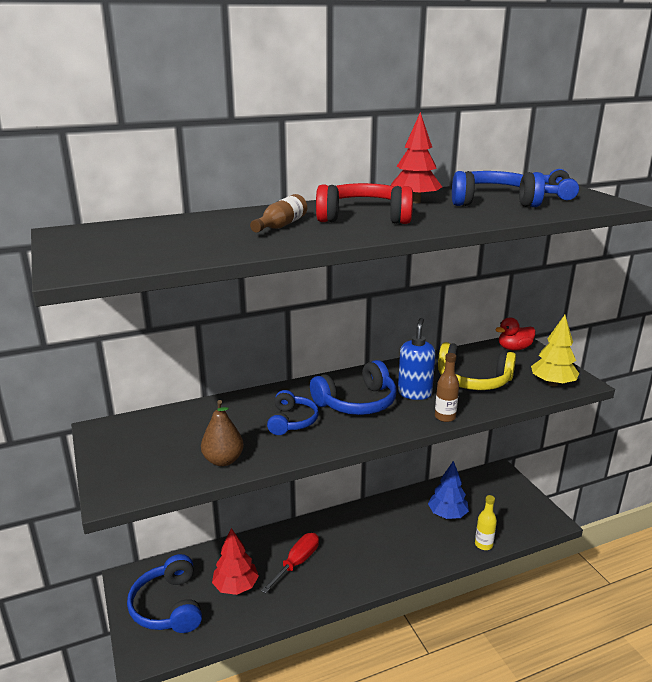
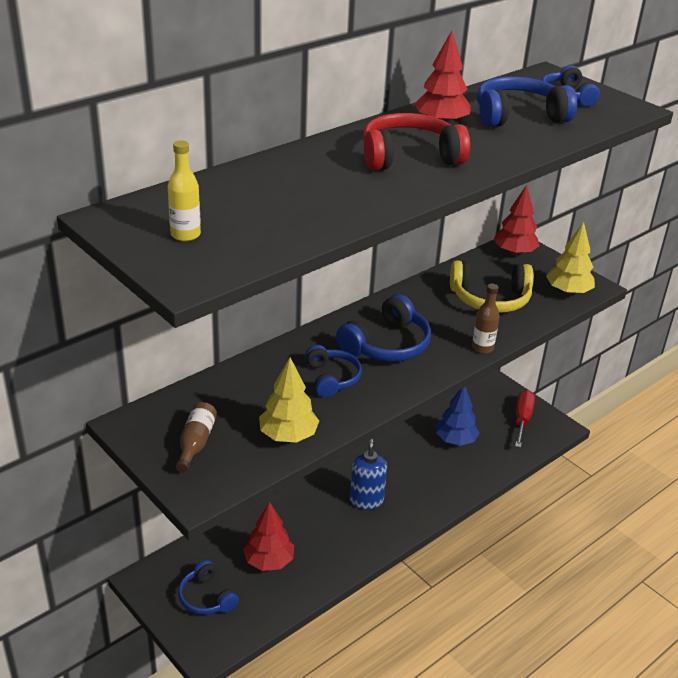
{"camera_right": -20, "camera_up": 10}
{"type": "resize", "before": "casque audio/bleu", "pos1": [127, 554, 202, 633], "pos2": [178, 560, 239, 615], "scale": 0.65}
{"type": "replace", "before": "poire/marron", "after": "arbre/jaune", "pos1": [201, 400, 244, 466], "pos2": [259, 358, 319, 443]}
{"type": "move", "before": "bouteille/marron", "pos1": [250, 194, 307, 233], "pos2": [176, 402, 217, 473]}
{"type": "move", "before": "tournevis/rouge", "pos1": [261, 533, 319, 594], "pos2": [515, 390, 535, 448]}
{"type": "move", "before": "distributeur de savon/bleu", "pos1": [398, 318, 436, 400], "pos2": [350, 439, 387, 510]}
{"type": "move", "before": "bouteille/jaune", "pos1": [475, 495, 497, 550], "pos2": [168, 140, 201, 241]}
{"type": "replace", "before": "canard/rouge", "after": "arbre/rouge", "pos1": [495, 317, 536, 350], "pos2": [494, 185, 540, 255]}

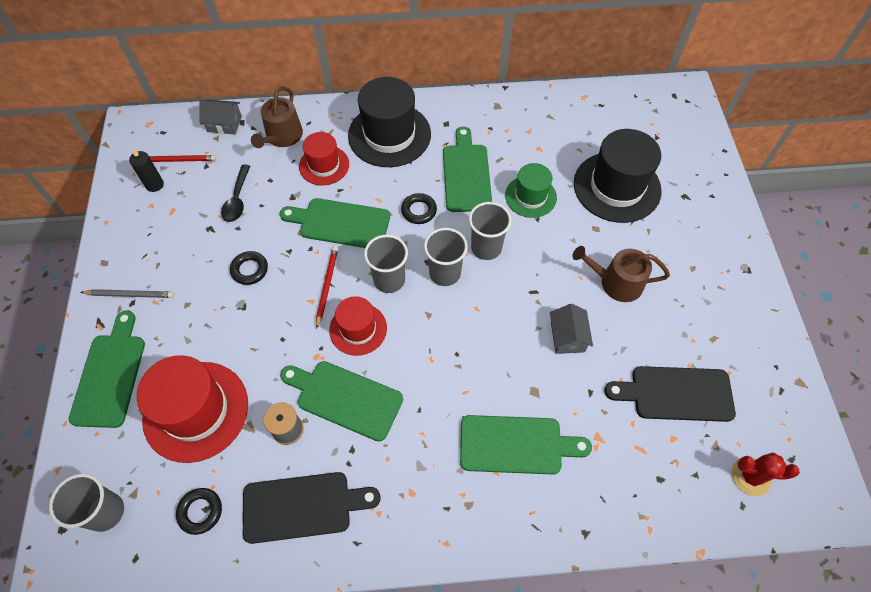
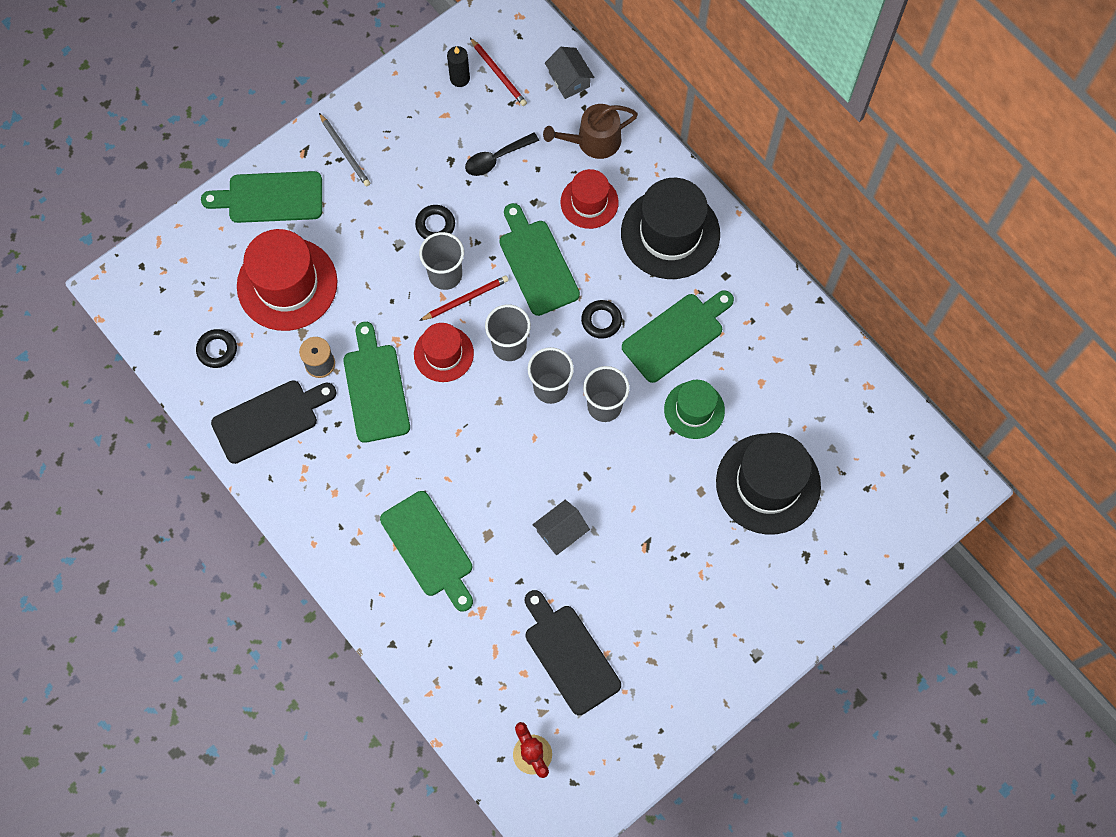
{"camera_right": 55, "camera_up": 10}
{"type": "move", "before": "gobelet/gris", "pos1": [49, 474, 124, 532], "pos2": [419, 232, 464, 290]}
{"type": "rotate", "before": "planche à découper/vert", "pos1": [69, 310, 145, 428], "pos2": [201, 171, 322, 223], "turn": -150}
{"type": "rotate", "before": "planche à découper/noir", "pos1": [243, 472, 381, 544], "pos2": [211, 380, 337, 464], "turn": -75}
{"type": "delete", "before": "arrosoir/marron", "pos1": [572, 246, 670, 302]}

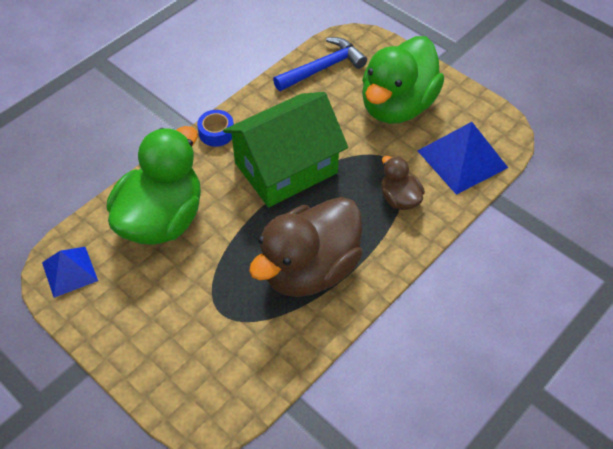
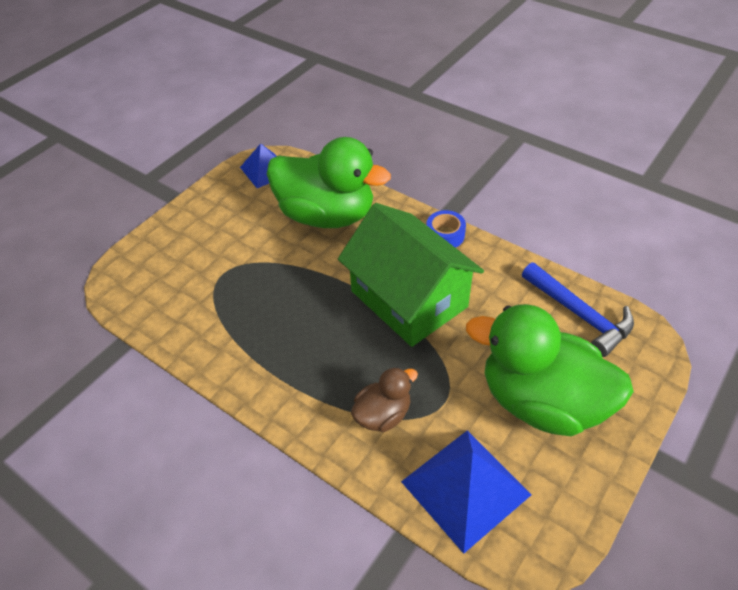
{"camera_right": 85, "camera_up": -5}
{"type": "delete", "before": "canard/marron", "pos1": [249, 197, 363, 297]}

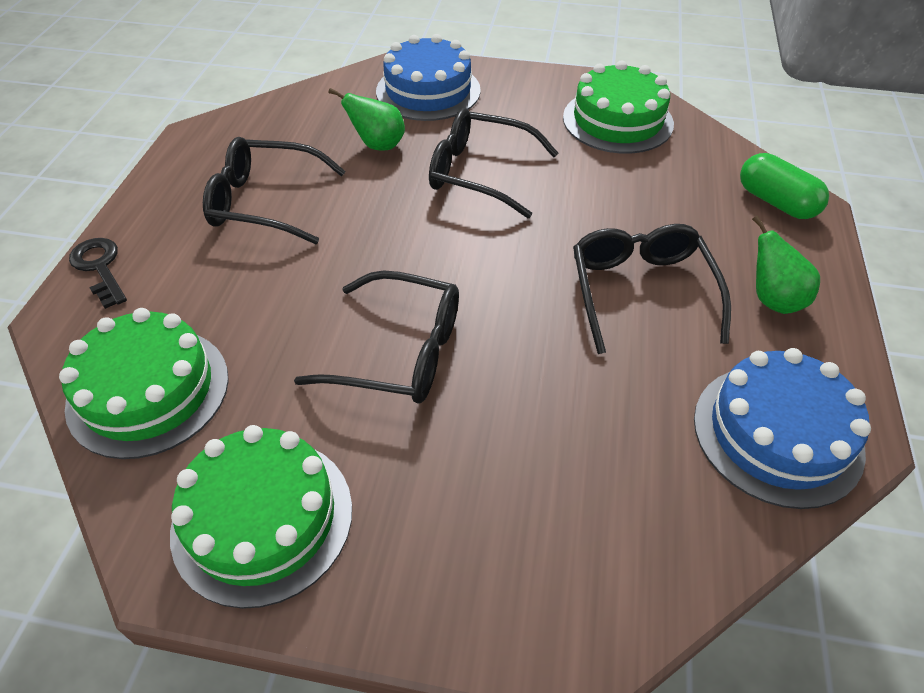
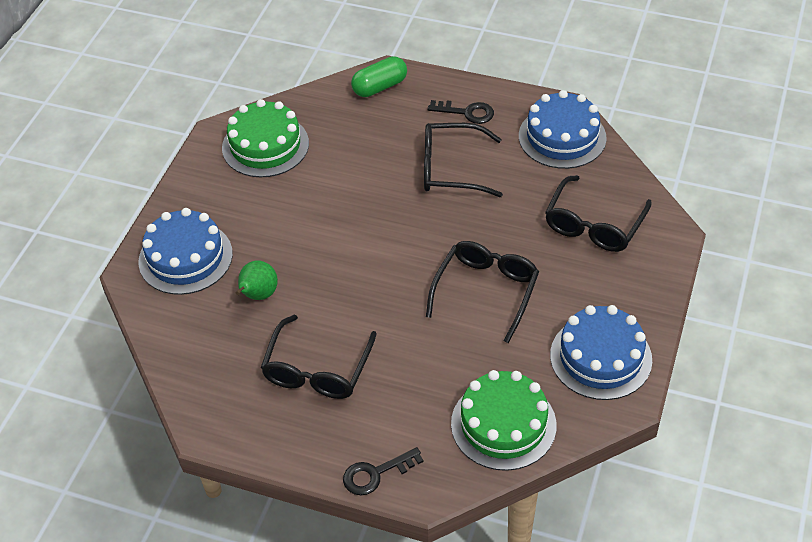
{"camera_right": -80, "camera_up": 0}
{"type": "recolor", "before": "gâteau/vert", "after": "gâteau/bleu", "pos1": [170, 425, 352, 609], "pos2": [550, 305, 652, 400]}
{"type": "move", "before": "lunettes/noir", "pos1": [429, 108, 558, 218], "pos2": [545, 175, 652, 252]}
{"type": "replace", "before": "poire/vert", "after": "clé/noir", "pos1": [752, 215, 820, 314], "pos2": [427, 100, 494, 124]}

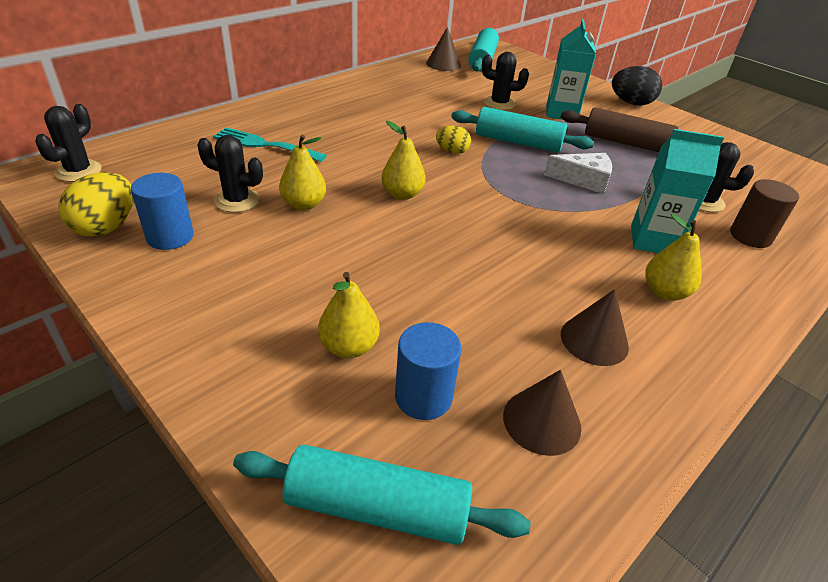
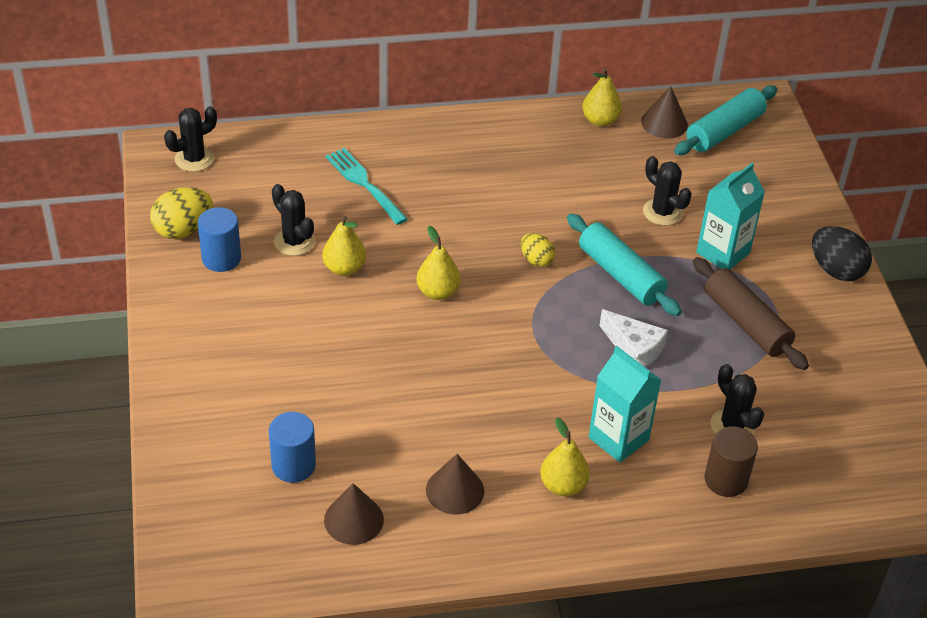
{"camera_right": 35, "camera_up": 5}
{"type": "delete", "before": "rouleau à pâtisserie/turquoise", "pos1": [233, 444, 530, 545]}
{"type": "move", "before": "poire/jaune", "pos1": [318, 272, 380, 358], "pos2": [582, 69, 622, 127]}

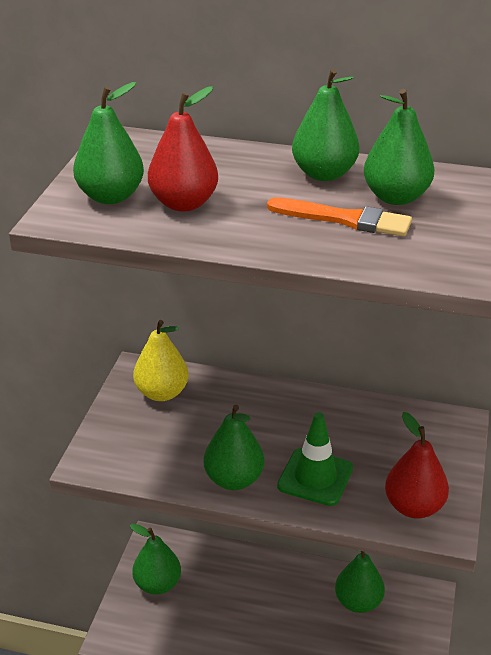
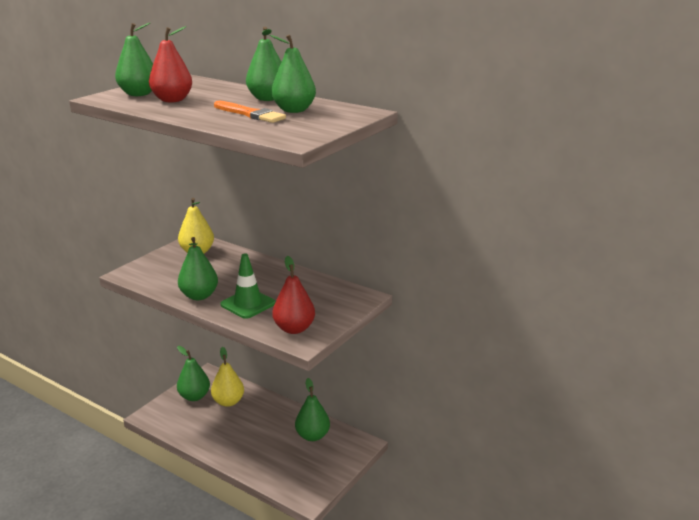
{"camera_right": 20, "camera_up": -10}
{"type": "insert", "after": "poire/jaune", "pos2": [211, 347, 244, 407]}

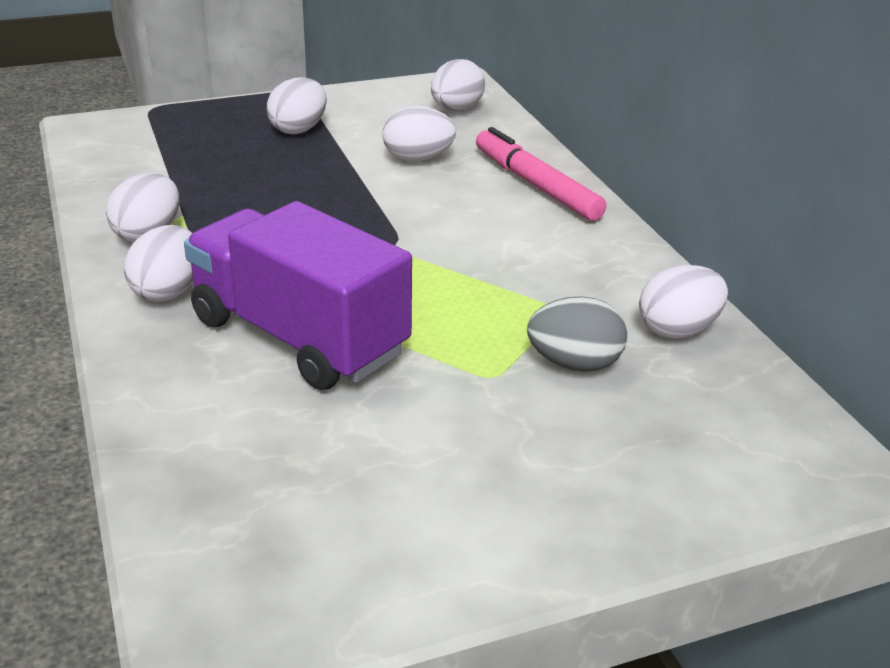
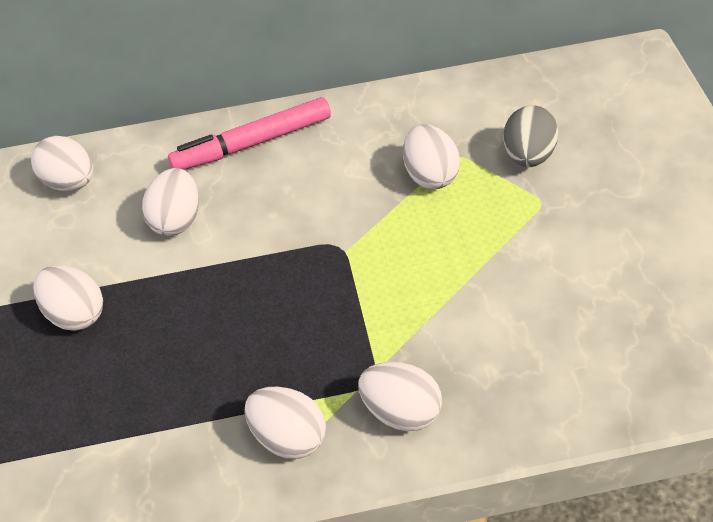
{"camera_right": -75, "camera_up": 15}
{"type": "delete", "before": "camion/violet", "pos1": [184, 201, 412, 390]}
{"type": "move", "before": "œuf/blanc", "pos1": [639, 265, 728, 339], "pos2": [403, 124, 460, 189]}

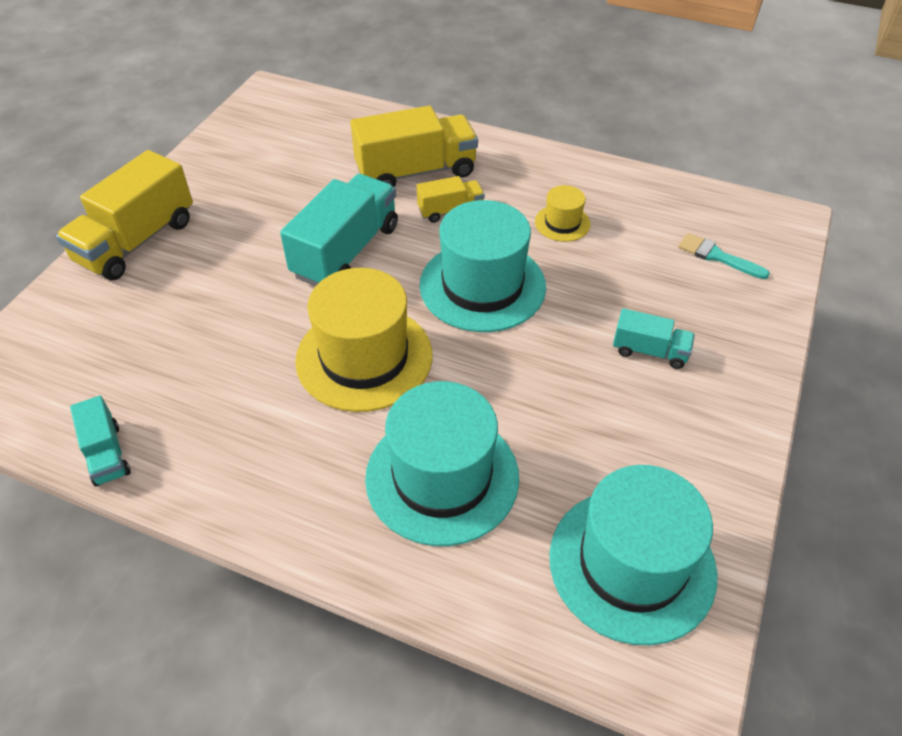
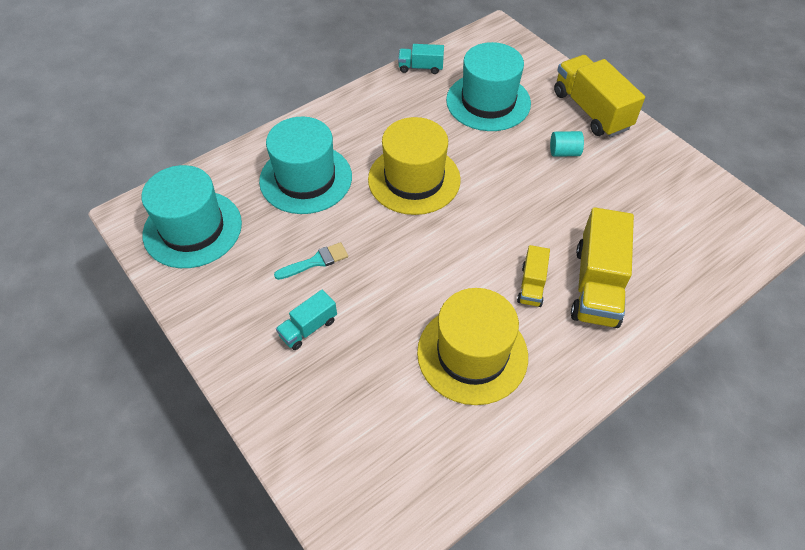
{"camera_right": 120, "camera_up": 5}
{"type": "delete", "before": "camion/turquoise", "pos1": [280, 174, 398, 286]}
{"type": "move", "before": "chapeau/turquoise", "pos1": [419, 200, 546, 332], "pos2": [446, 42, 531, 131]}
{"type": "resize", "before": "chapeau/jaune", "pos1": [535, 185, 591, 242], "pos2": [417, 288, 528, 405], "scale": 2.12}
{"type": "move", "before": "pinceau/turquoise", "pos1": [678, 233, 770, 279], "pos2": [274, 242, 348, 280]}
{"type": "insert", "after": "cylindre/turquoise", "pos2": [550, 131, 584, 157]}

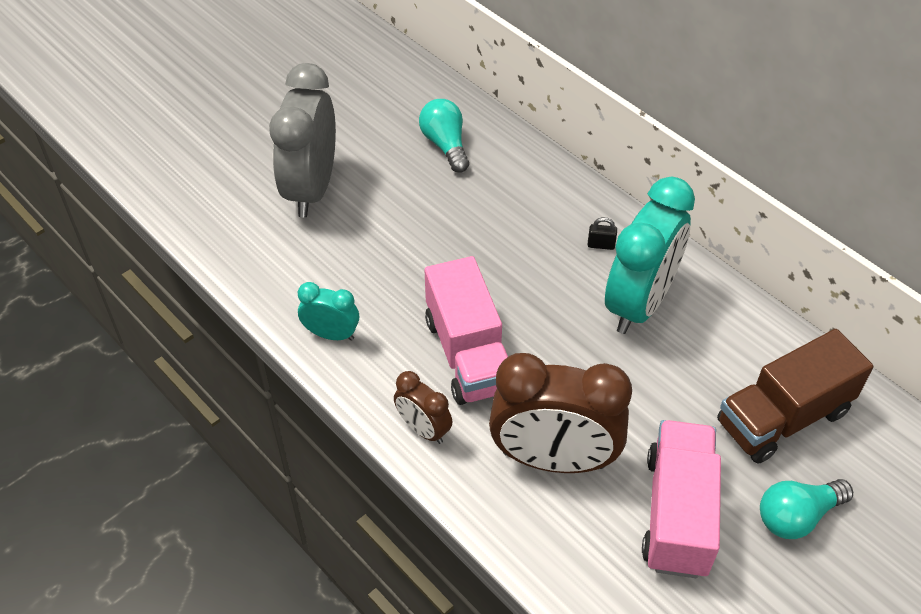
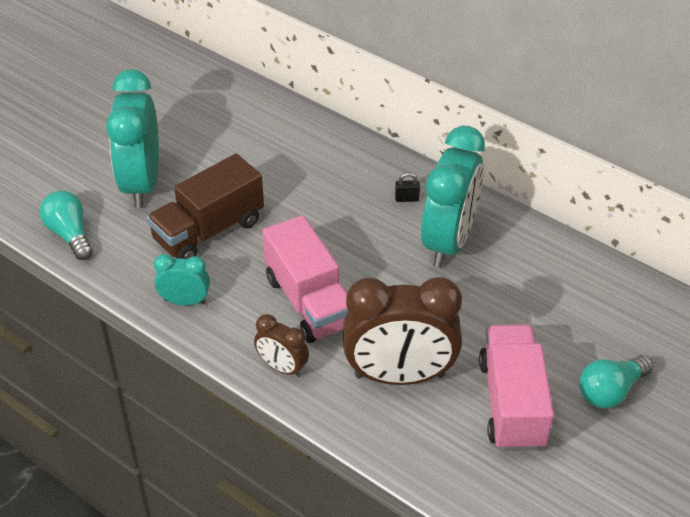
{"camera_right": -10, "camera_up": -5}
{"type": "recolor", "before": "réveil/gris", "after": "réveil/turquoise", "pos1": [269, 63, 336, 218], "pos2": [106, 69, 159, 208]}
{"type": "move", "before": "ampoule/turquoise", "pos1": [419, 99, 469, 173], "pos2": [40, 191, 93, 260]}
{"type": "move", "before": "camion/marron", "pos1": [717, 329, 873, 464], "pos2": [147, 154, 264, 259]}

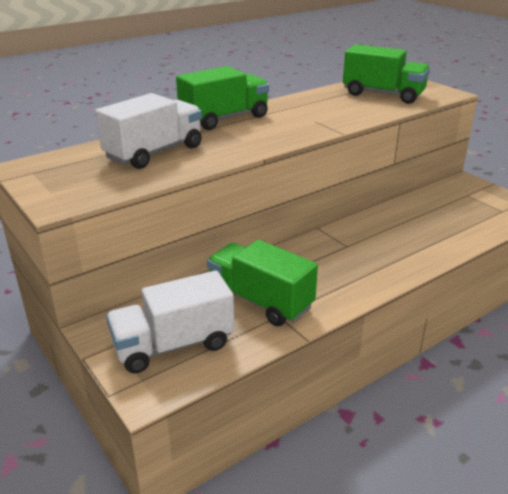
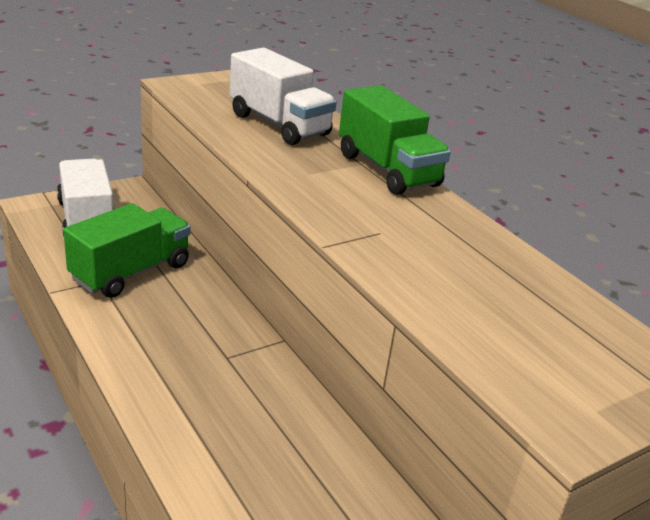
{"camera_right": 90, "camera_up": 0}
{"type": "delete", "before": "camion/vert", "pos1": [343, 44, 430, 104]}

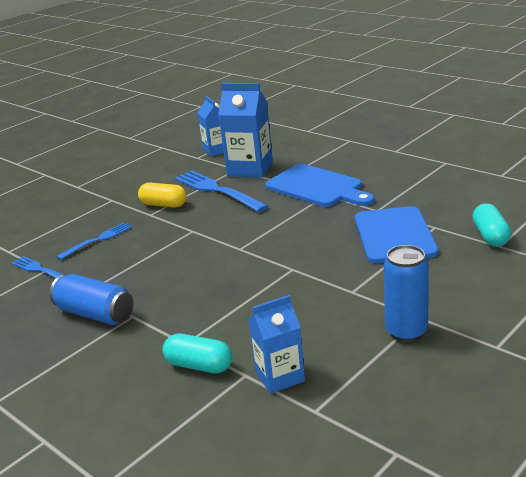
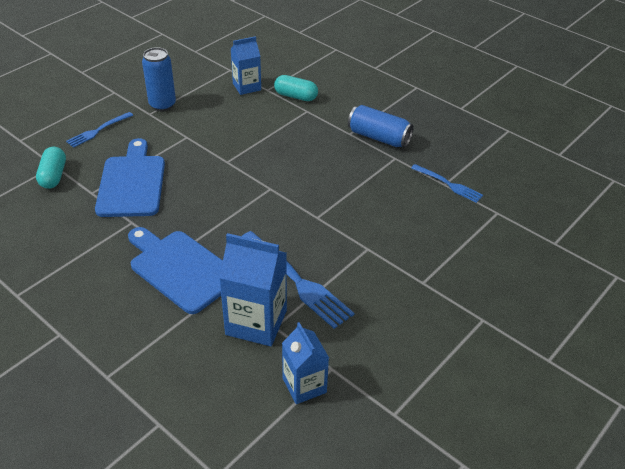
{"camera_right": 175, "camera_up": 15}
{"type": "move", "before": "fourchette/bleu", "pos1": [56, 223, 132, 260], "pos2": [66, 112, 133, 148]}
{"type": "delete", "before": "gélule/jaune", "pos1": [138, 183, 187, 208]}

